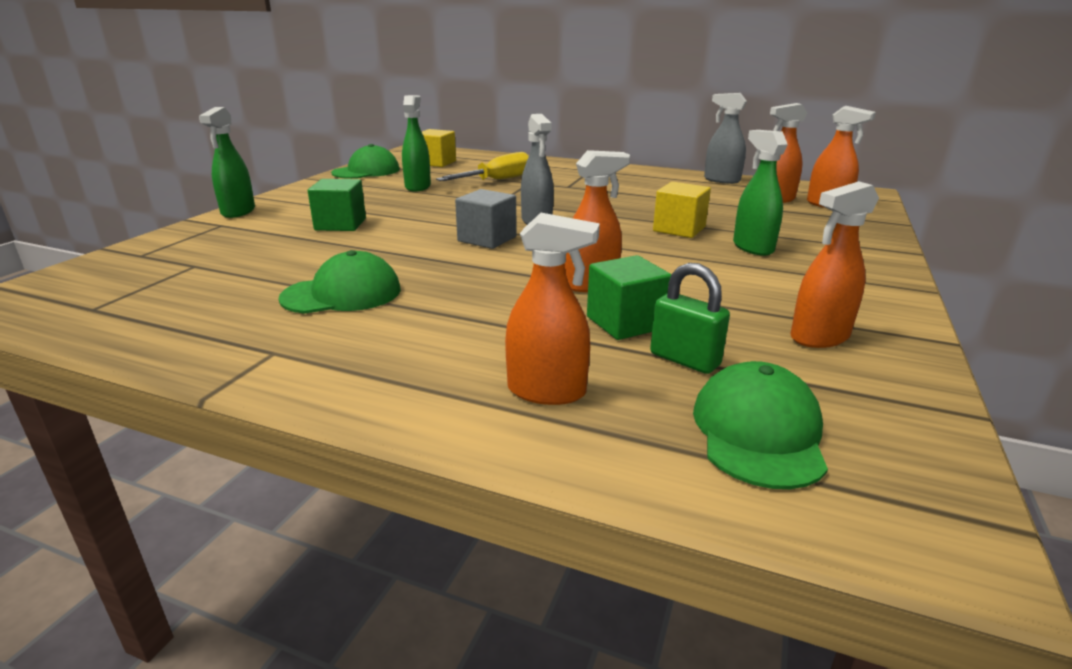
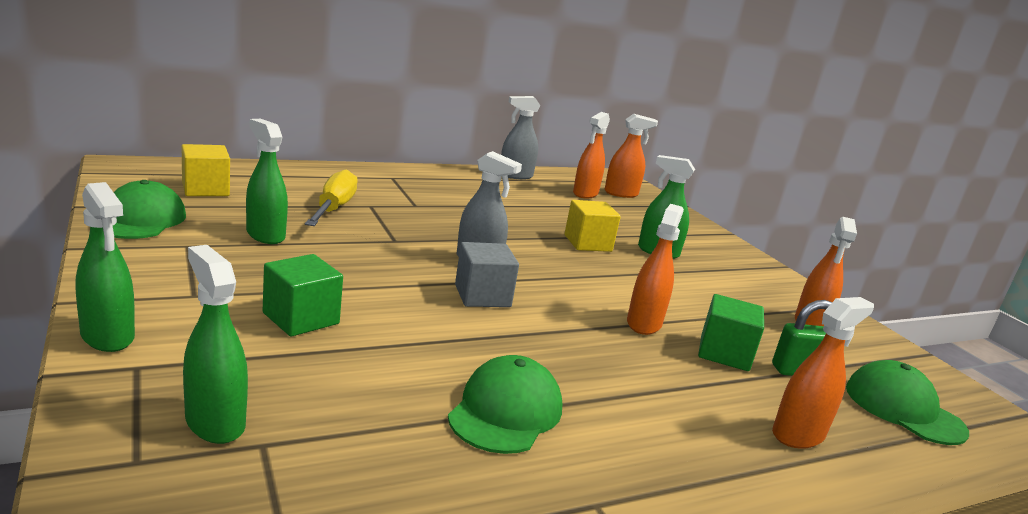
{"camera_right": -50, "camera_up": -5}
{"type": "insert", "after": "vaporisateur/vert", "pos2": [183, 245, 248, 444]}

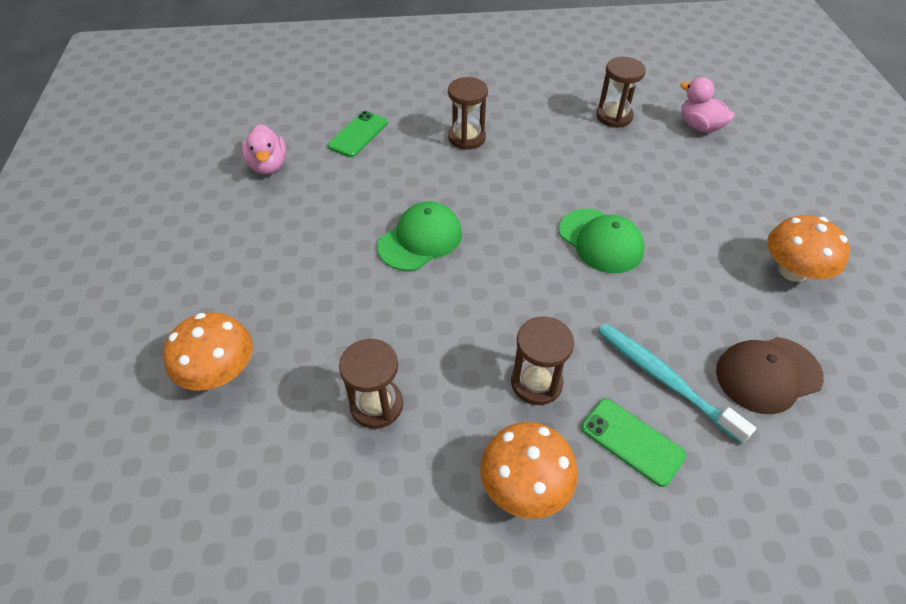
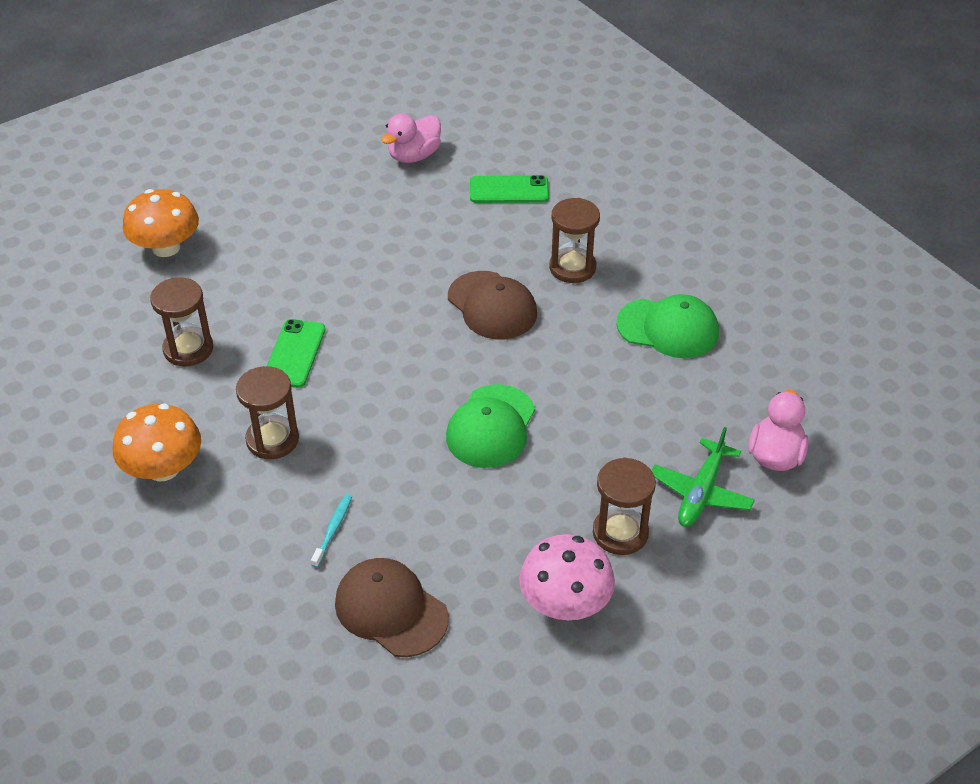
{"camera_right": 60, "camera_up": -5}
{"type": "move", "before": "casquette/vert", "pos1": [377, 201, 462, 271], "pos2": [616, 294, 719, 358]}
{"type": "move", "before": "téléphone/vert", "pos1": [581, 399, 686, 487], "pos2": [267, 319, 326, 388]}
{"type": "move", "before": "sablier/marron", "pos1": [596, 57, 646, 128], "pos2": [593, 458, 656, 555]}
{"type": "resize", "before": "brosse à dents/turquoise", "pos1": [598, 324, 756, 444], "pos2": [311, 494, 352, 568], "scale": 0.49}
{"type": "recolor", "before": "champignon/orange", "after": "champignon/rose", "pos1": [767, 215, 850, 282], "pos2": [519, 534, 615, 620]}
{"type": "insert", "after": "casquette/marron", "pos2": [448, 271, 537, 339]}
{"type": "insert", "after": "avion/vert", "pos2": [652, 427, 755, 527]}

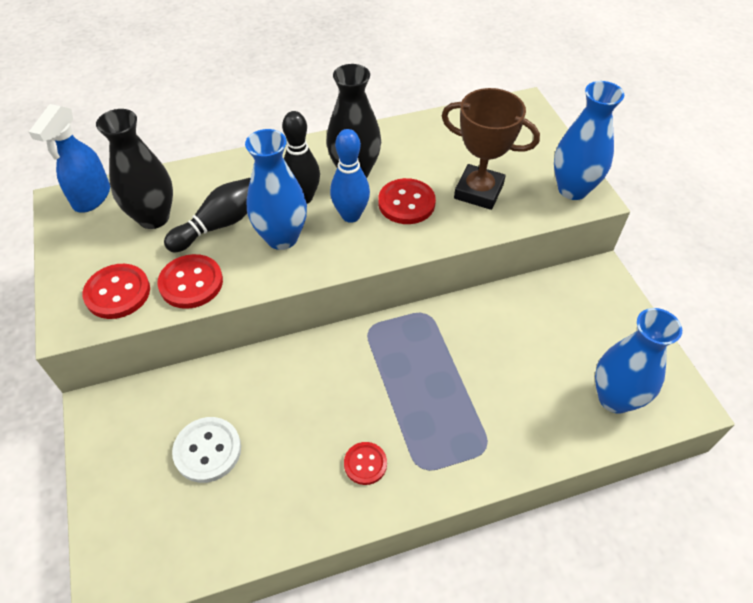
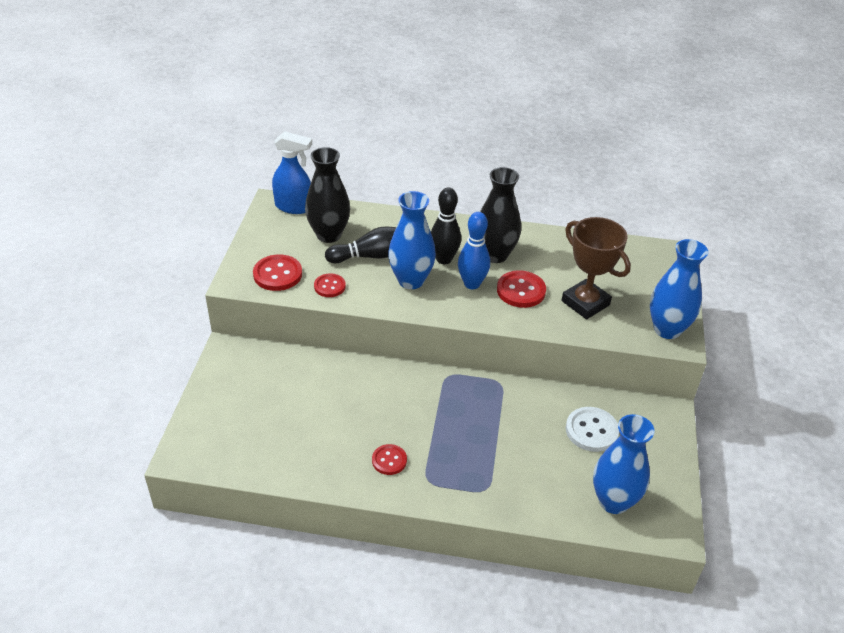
{"camera_right": 25, "camera_up": -10}
{"type": "rotate", "before": "vaporisateur/bleu", "pos1": [29, 104, 110, 213], "pos2": [272, 131, 312, 214], "turn": -120}
{"type": "resize", "before": "bouton/rouge", "pos1": [157, 254, 223, 309], "pos2": [314, 273, 346, 297], "scale": 0.64}
{"type": "move", "before": "bouton/blanc", "pos1": [172, 417, 241, 483], "pos2": [566, 407, 619, 452]}

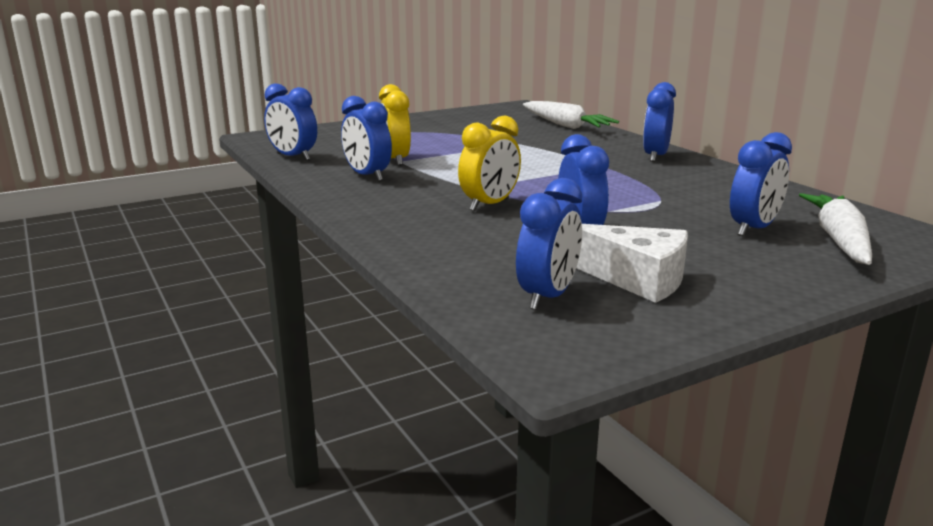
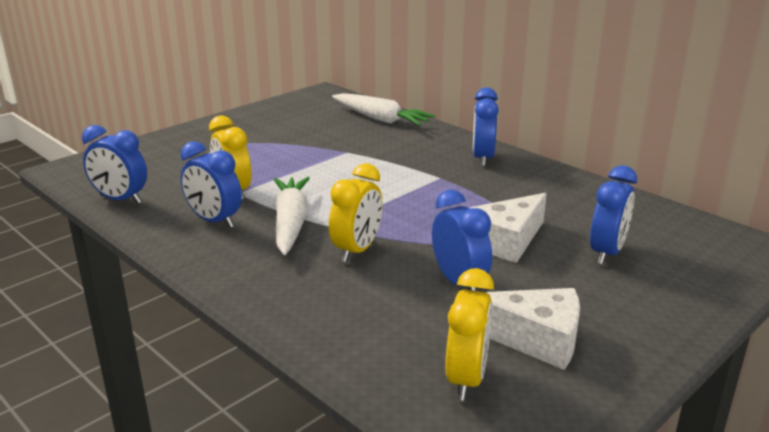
{"camera_right": -15, "camera_up": 5}
{"type": "recolor", "before": "réveil/bleu", "after": "réveil/jaune", "pos1": [516, 178, 582, 310], "pos2": [445, 268, 494, 401]}
{"type": "move", "before": "carotte/blanc", "pos1": [799, 193, 872, 265], "pos2": [274, 177, 310, 255]}
{"type": "insert", "after": "fromage/blanc", "pos2": [469, 193, 547, 263]}

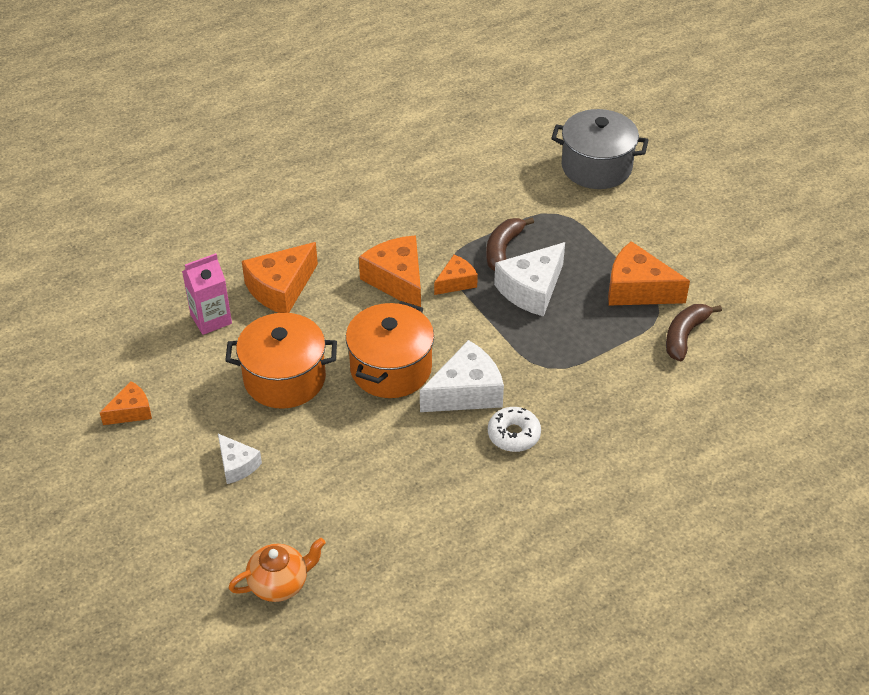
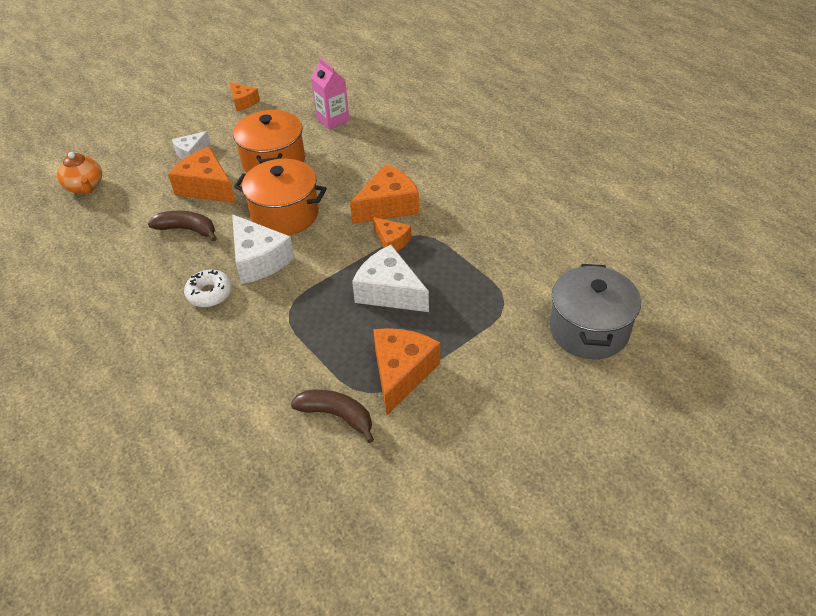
{"camera_right": 85, "camera_up": 0}
{"type": "move", "before": "fromage/orange", "pos1": [242, 242, 318, 313], "pos2": [168, 147, 236, 203]}
{"type": "move", "before": "banane/marron", "pos1": [486, 218, 534, 271], "pos2": [148, 211, 217, 241]}

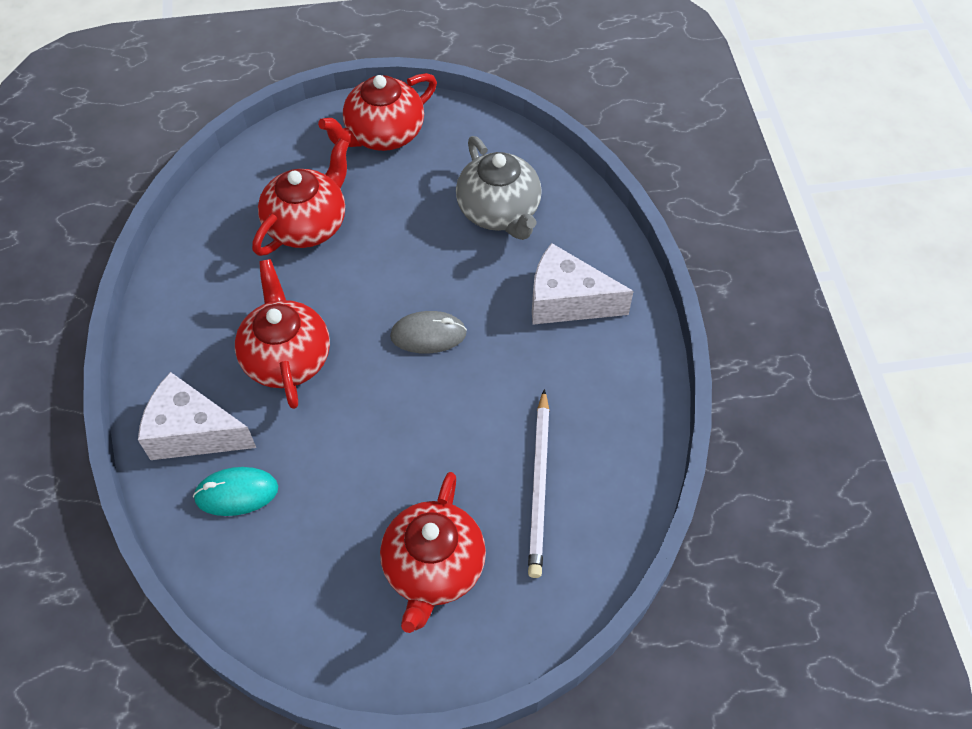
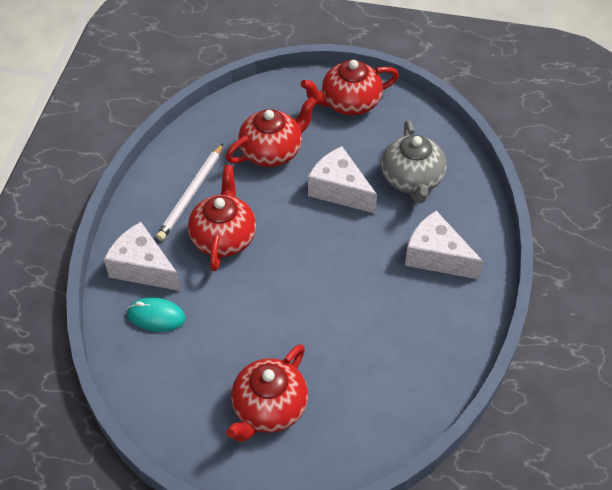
{"camera_right": 20, "camera_up": -5}
{"type": "delete", "before": "souris/gris", "pos1": [390, 311, 467, 354]}
{"type": "move", "before": "crayon/blanc", "pos1": [528, 389, 549, 578], "pos2": [156, 143, 223, 241]}
{"type": "insert", "after": "fromage/blanc", "pos2": [308, 146, 377, 213]}

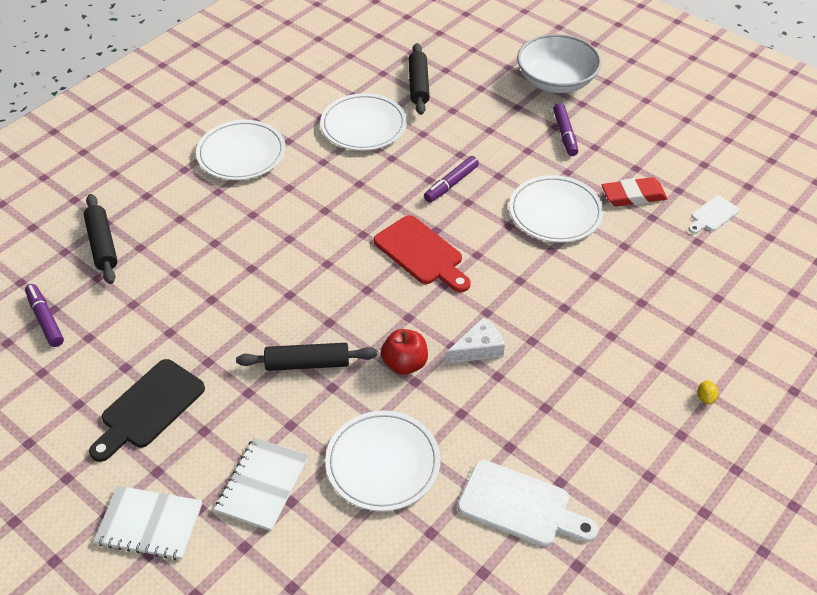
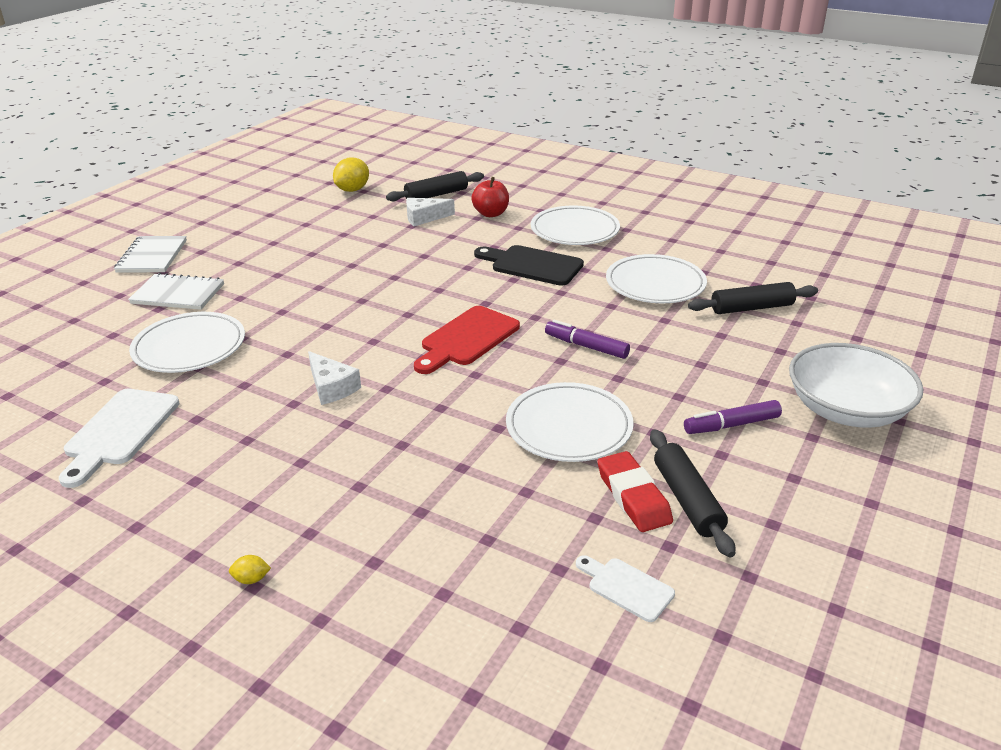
{"camera_right": 80, "camera_up": -15}
{"type": "replace", "before": "feutre/violet", "after": "citron/jaune", "pos1": [25, 284, 64, 347], "pos2": [333, 157, 369, 192]}
{"type": "move", "before": "planche à découper/noir", "pos1": [89, 359, 205, 462], "pos2": [474, 245, 584, 286]}
{"type": "move", "before": "rouleau à pâtisserie/noir", "pos1": [236, 343, 377, 371], "pos2": [650, 429, 735, 558]}
{"type": "move", "before": "pomme/rouge", "pos1": [381, 329, 428, 375], "pos2": [471, 177, 509, 217]}
{"type": "insert", "after": "fromage/blanc", "pos2": [406, 198, 455, 226]}

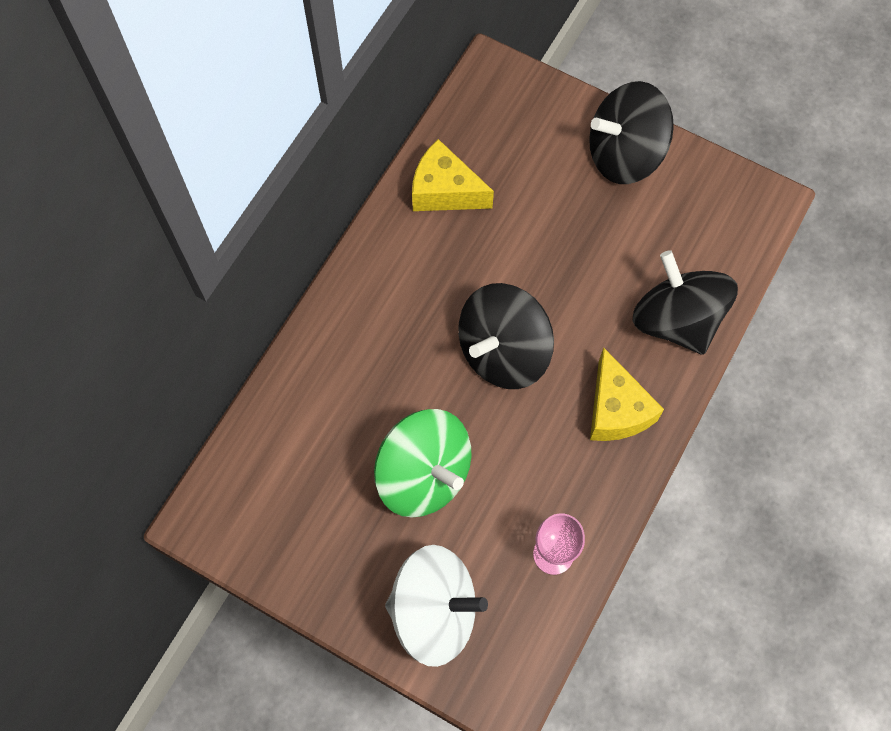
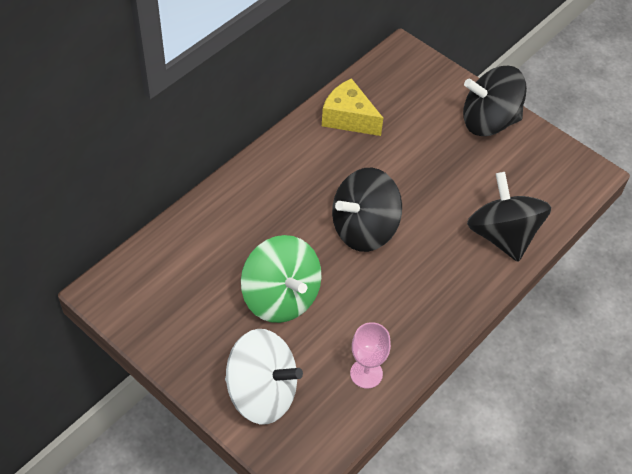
{"camera_right": 10, "camera_up": -15}
{"type": "delete", "before": "fromage/jaune", "pos1": [590, 348, 664, 441]}

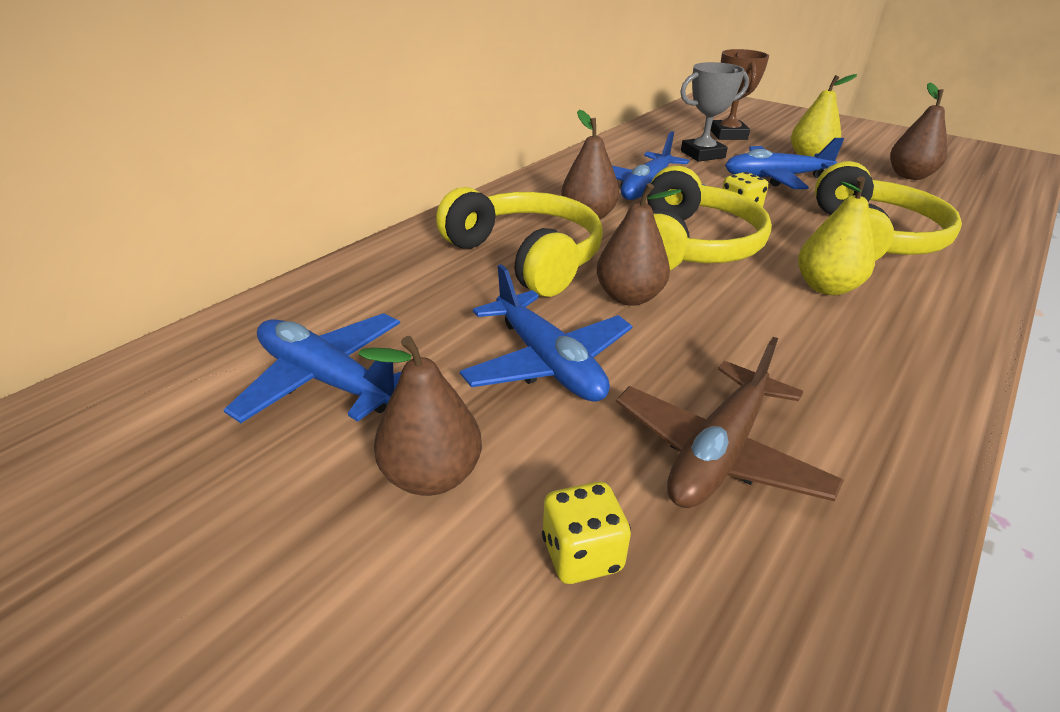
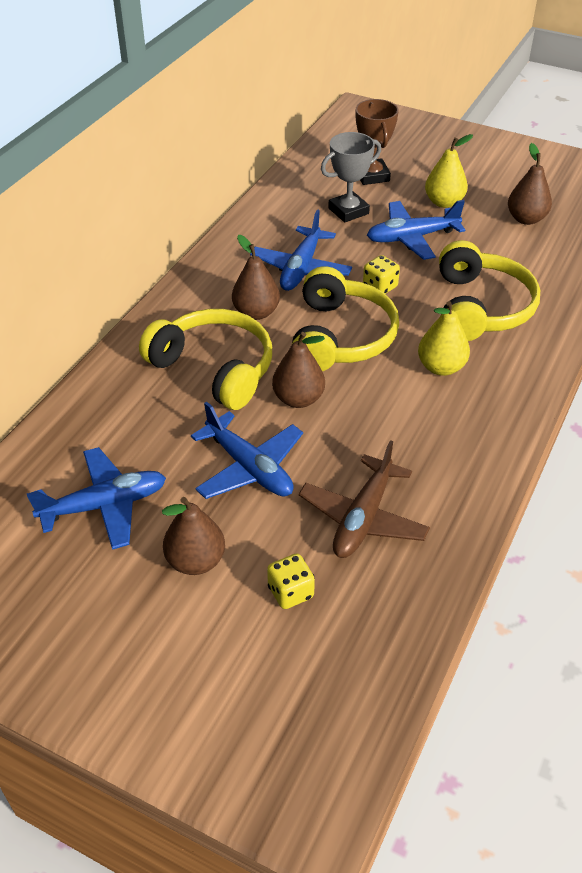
{"camera_right": -10, "camera_up": 10}
{"type": "rotate", "before": "avion/bleu", "pos1": [224, 313, 402, 423], "pos2": [27, 447, 166, 550], "turn": 135}

